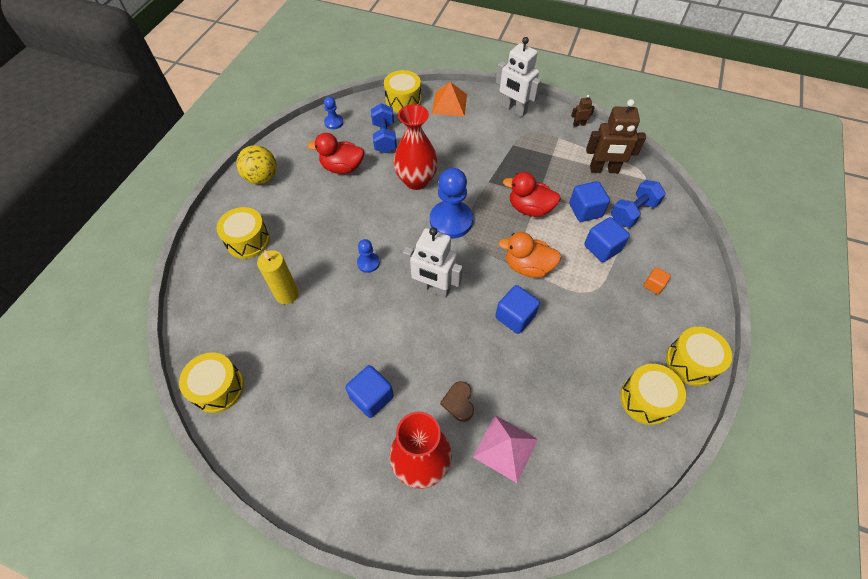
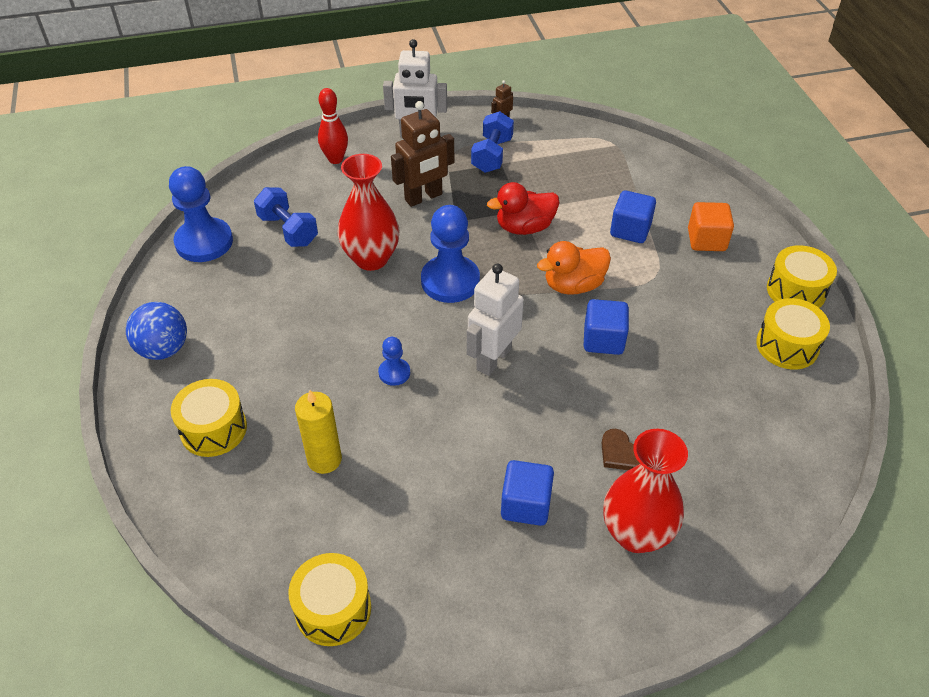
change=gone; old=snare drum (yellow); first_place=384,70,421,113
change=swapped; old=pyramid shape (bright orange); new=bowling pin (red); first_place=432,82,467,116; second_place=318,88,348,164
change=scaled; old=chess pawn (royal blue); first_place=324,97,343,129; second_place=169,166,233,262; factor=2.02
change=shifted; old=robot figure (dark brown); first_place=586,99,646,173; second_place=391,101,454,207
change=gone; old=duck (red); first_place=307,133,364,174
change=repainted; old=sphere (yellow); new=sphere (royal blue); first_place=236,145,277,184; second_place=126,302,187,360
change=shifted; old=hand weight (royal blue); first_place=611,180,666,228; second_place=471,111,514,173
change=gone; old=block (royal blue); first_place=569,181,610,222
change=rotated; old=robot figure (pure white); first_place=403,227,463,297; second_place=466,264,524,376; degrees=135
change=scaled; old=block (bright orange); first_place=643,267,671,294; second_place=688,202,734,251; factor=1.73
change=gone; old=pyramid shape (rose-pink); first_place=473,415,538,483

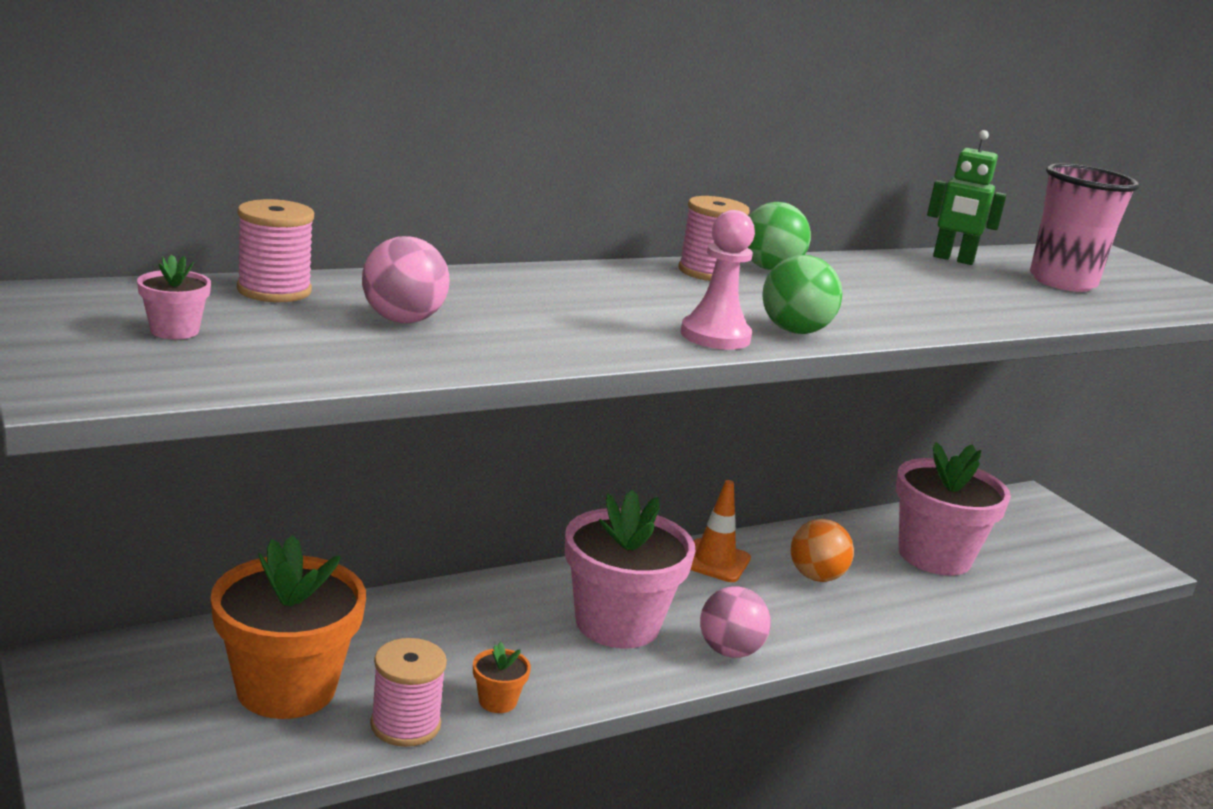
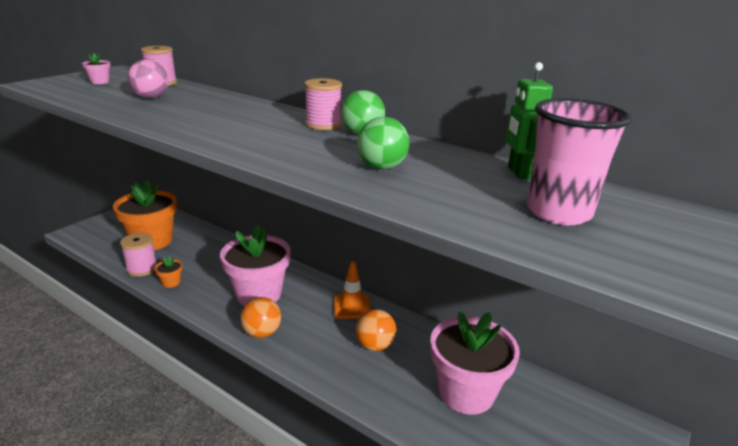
change=gone; old=chess pawn (rose-pink); first_place=681,210,755,350
change=shifted; old=sphere (leaf-green); first_place=762,255,842,334; second_place=357,117,409,170
change=repainted; old=sphere (rose-pink); new=sphere (bright orange); first_place=700,586,771,658; second_place=240,297,281,338

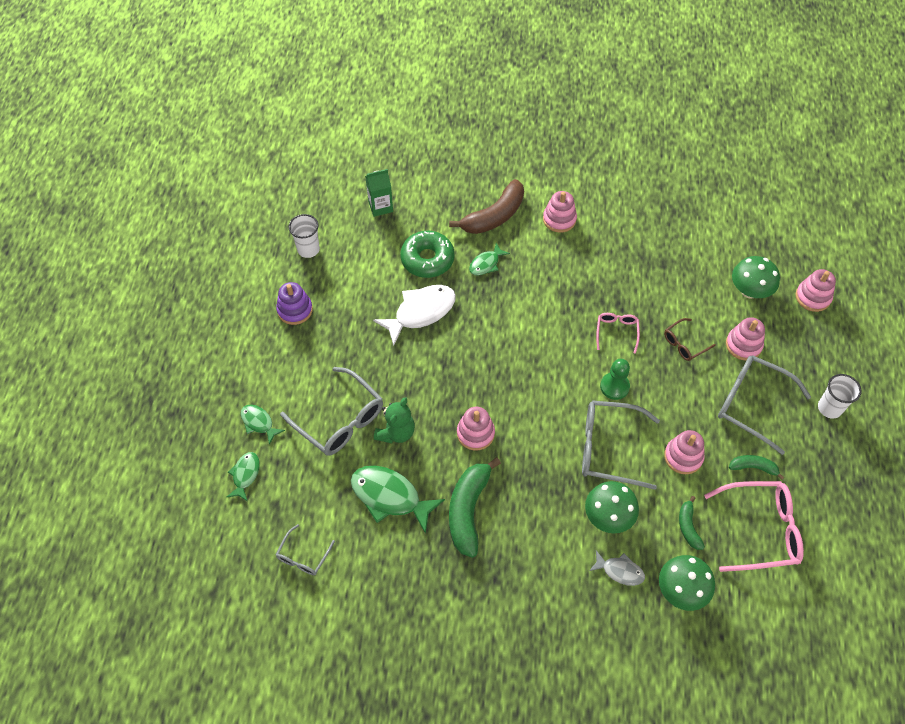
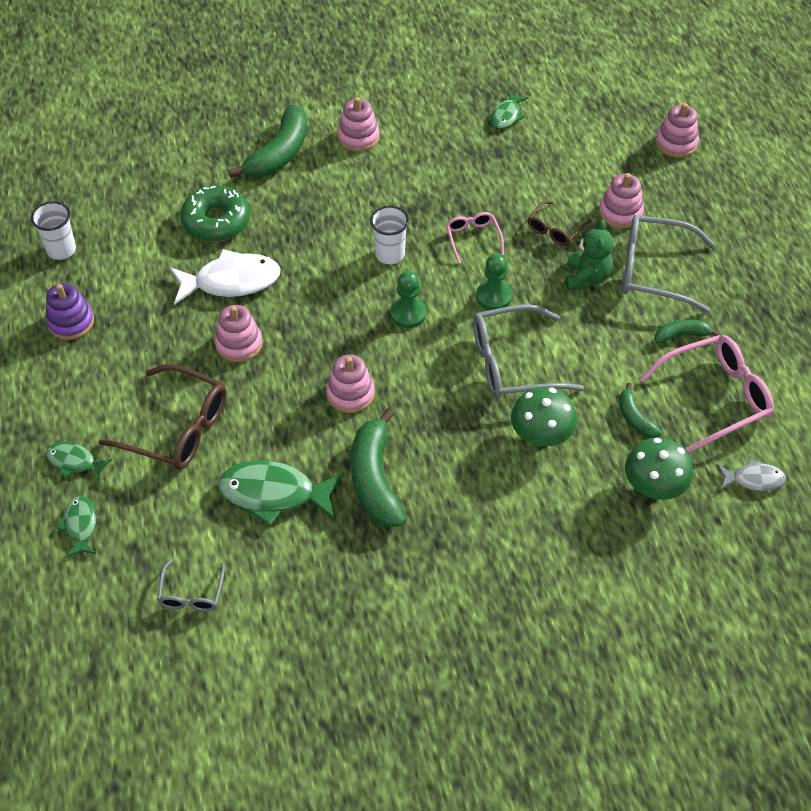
change=gone; old=milk carton (leaf-green); first_place=365,169,393,217
change=repainted; old=banana fruit (dark brown); new=banana fruit (leaf-green); first_place=449,179,524,234; second_place=228,104,307,178
change=shifted; old=toy fish (leaf-green); first_place=469,243,510,276; second_place=491,91,528,129
change=gone; old=toadstool (leaf-green); first_place=732,256,780,299
change=rotated; old=toy fish (pure white); first_place=373,285,456,346; second_place=170,249,281,305; degrees=45
change=repainted; old=eyeglasses (ash-grey); new=eyeglasses (dark brown); first_place=280,367,383,456; second_place=98,364,226,470
change=shifted; old=beaker (pure white); first_place=818,374,861,419; second_place=370,206,409,264
change=shifted; old=teddy bear (leaf-green); first_place=374,397,415,443; second_place=566,220,614,290
change=shifted; old=ring stacker (rose-pink); first_place=664,430,705,474; second_place=215,305,263,362
change=shifted; old=toy fish (ash-grey); first_place=589,550,645,586; second_place=717,458,786,491
change=new; new=chess pawn (leaf-green); second_place=390,271,426,328

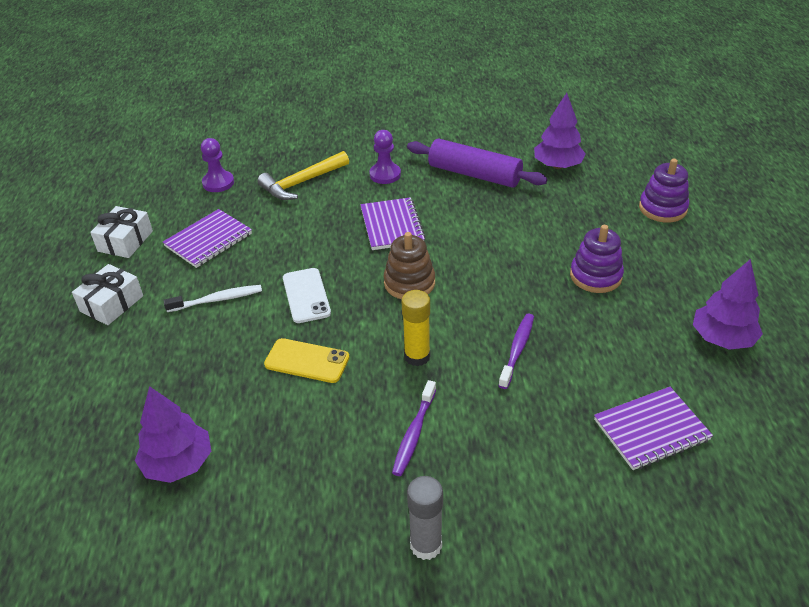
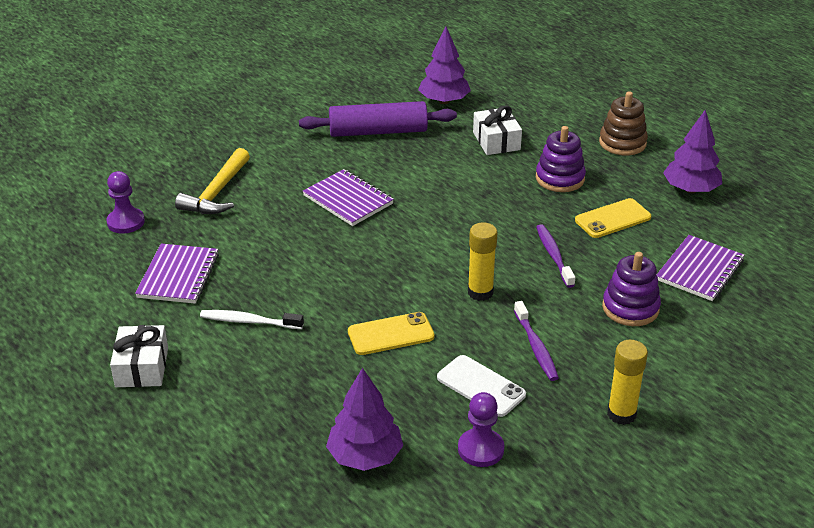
change=shifted; old=chess pawn (purple); first_place=369,130,401,184; second_place=458,392,504,467
change=shifted; old=ring stacker (purple); first_place=639,159,689,223; second_place=602,252,661,326
change=shifted; old=gift (pure white); first_place=90,206,153,258; second_place=473,105,522,155
change=shifted; old=ring stacker (dark brown); first_place=384,232,435,299; second_place=599,92,648,155
change=shifted; old=phone (pure white); first_place=283,268,331,323; second_place=437,355,526,417
change=rotated; old=tooth brush (pure white); first_place=164,285,262,312; second_place=200,310,304,329; degrees=-120
change=repainted; old=glue stick (ash-grey); new=glue stick (yellow); first_place=407,476,443,560; second_place=607,340,648,425
change=new; new=phone (yellow); second_place=575,198,651,238

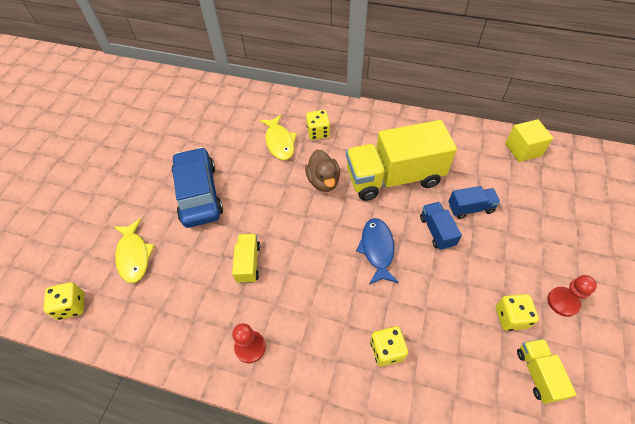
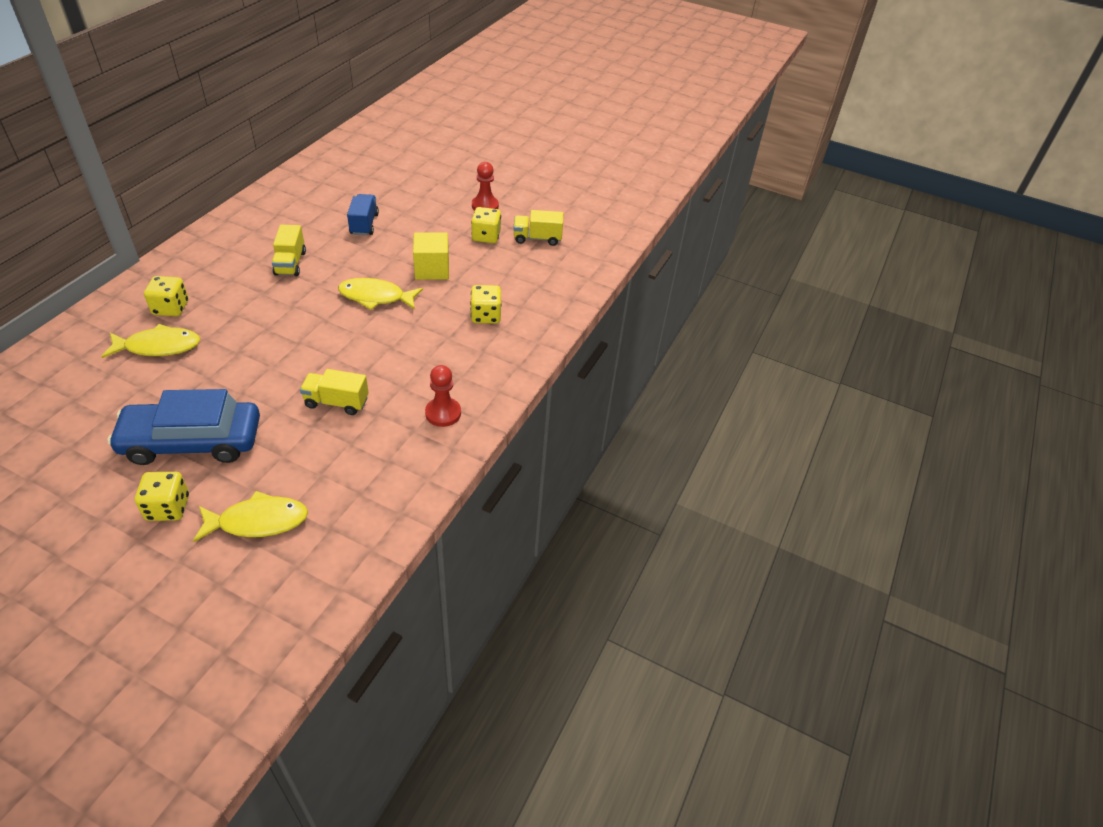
change=shifted; old=block (yellow); first_place=505,119,553,162; second_place=413,232,449,280
change=scaled; old=toy truck (yellow); first_place=346,120,457,201; second_place=272,225,306,276; factor=0.45
change=gone; old=duck (dark brown); first_place=305,150,340,192
change=gone; old=toy truck (royal blue); first_place=420,202,462,250
change=repainted; old=toy fish (royal blue); new=toy fish (yellow); first_place=356,218,399,285; second_place=338,278,423,310
change=shifted; old=die (yellow); first_place=44,282,84,320; second_place=135,472,189,521

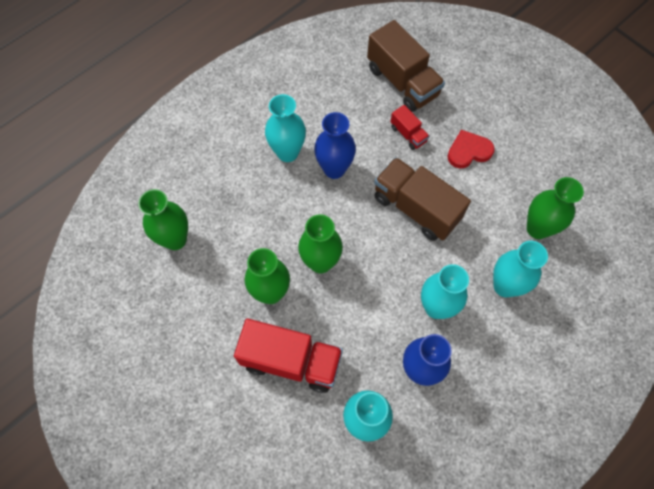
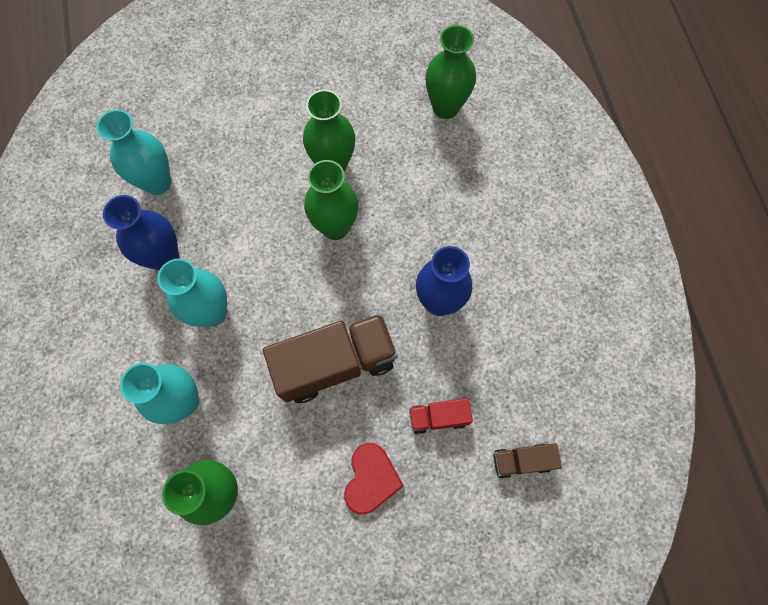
change=scaled; old=toy truck (dark brown); first_place=367,20,445,112; second_place=494,443,562,479; factor=0.49
change=gone; old=tall vase (teal); first_place=265,94,306,162
change=gone; old=toy truck (red); first_place=234,319,343,393

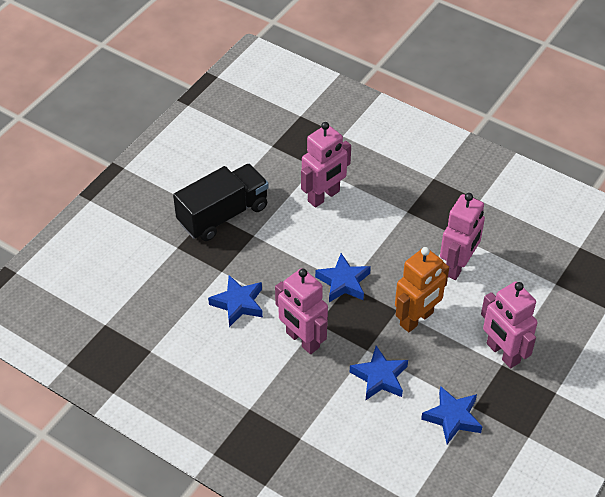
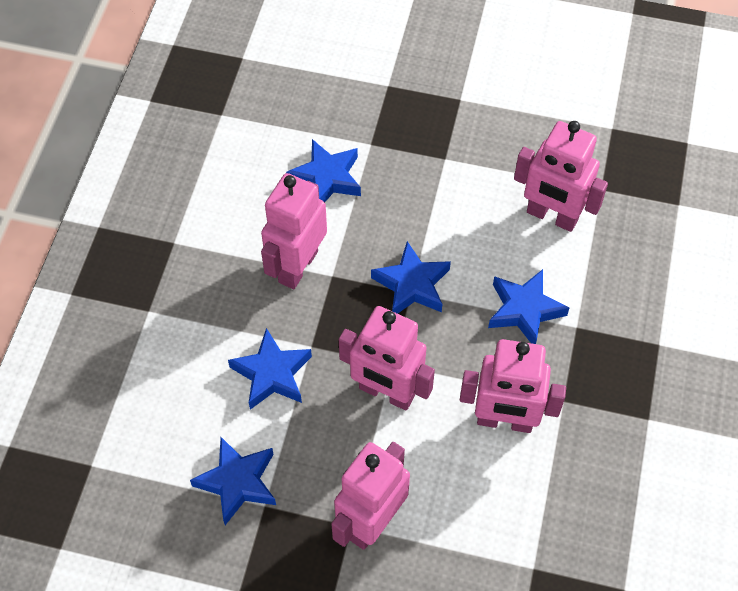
change=gone; old=toy truck (ebony); first_place=173,164,269,241
change=repainted; old=robot figure (bright orange); new=robot figure (rose-pink); first_place=395,247,449,332; second_place=339,306,435,411
change=new; new=star (royal blue); second_place=488,269,569,344

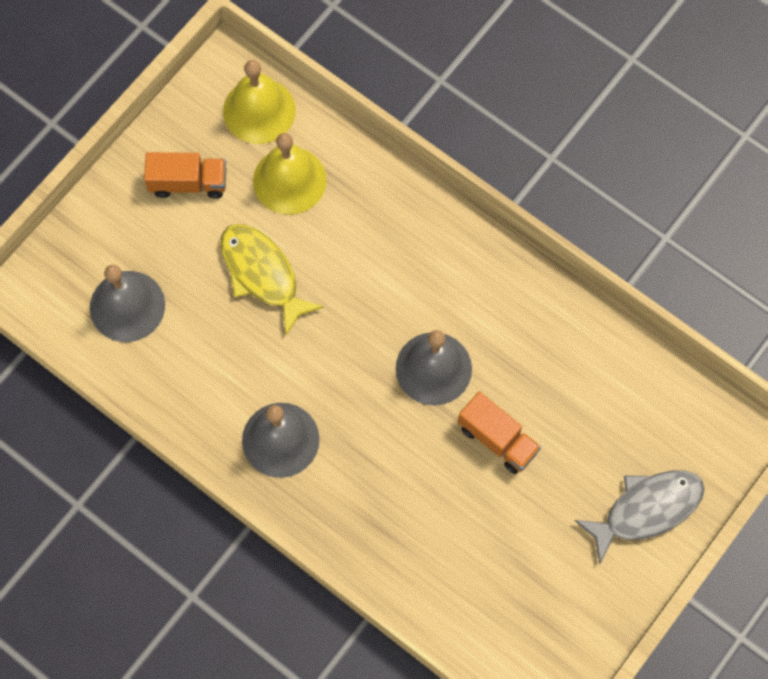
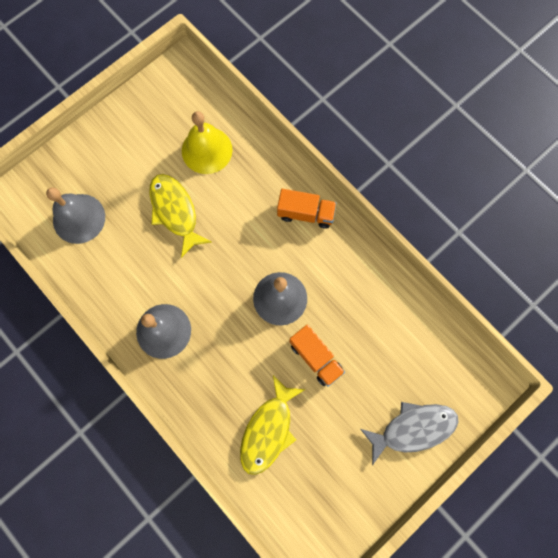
change=gone; old=school bell (yellow); first_place=223,60,296,144
change=shifted; old=toy truck (bright orange); first_place=144,152,226,199; second_place=277,189,336,229
change=new; new=toy fish (yellow); second_place=240,375,306,475

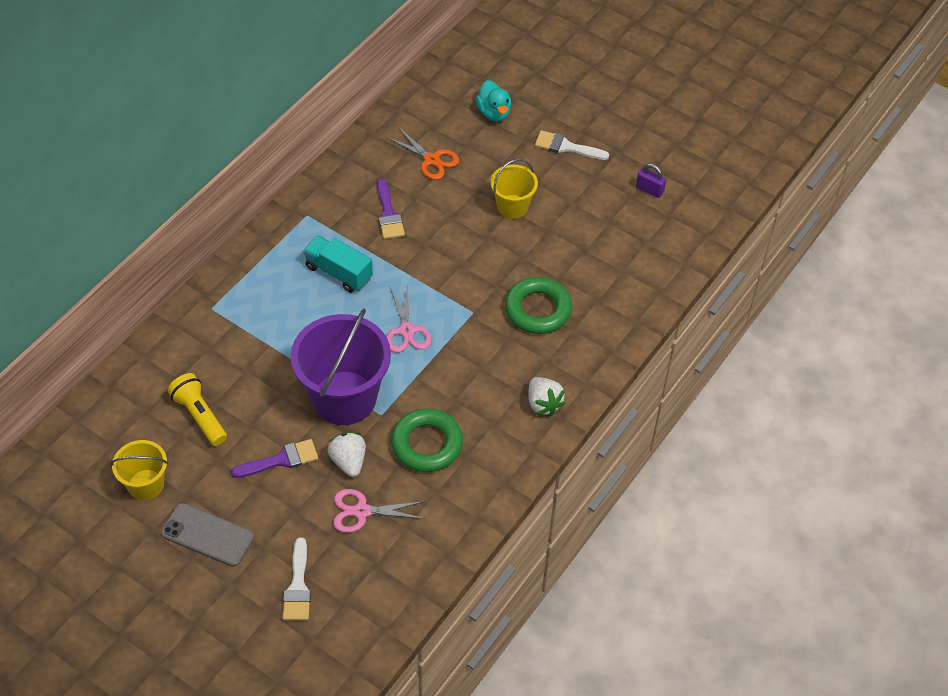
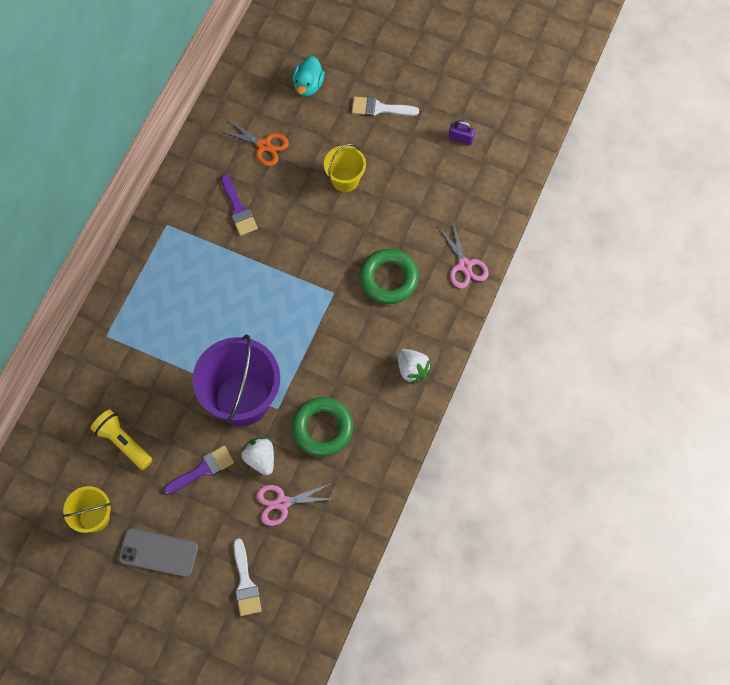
change=rotated; old=duck (teal); first_place=476,80,511,121; second_place=293,56,325,96; degrees=45
change=gone; old=toy truck (teal); first_place=303,235,373,293
change=shifted; old=shears (rose-pink); first_place=387,284,432,353; second_place=439,221,489,288

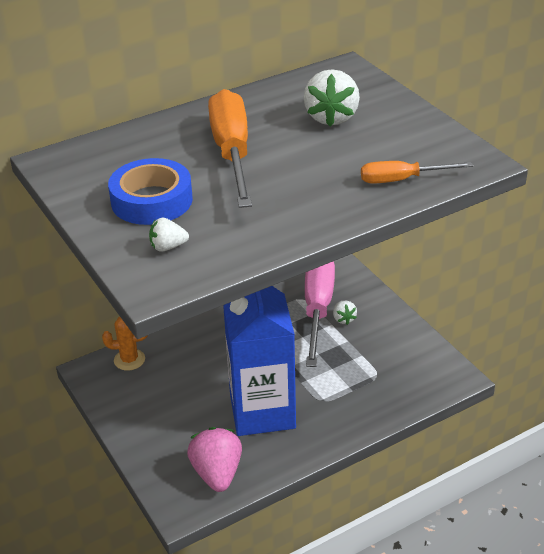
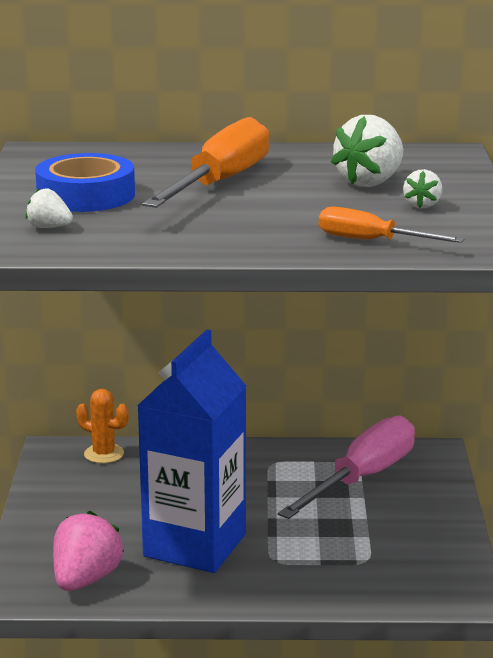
change=shifted; old=strawberry (pure white); first_place=333,301,357,325; second_place=403,169,442,209

